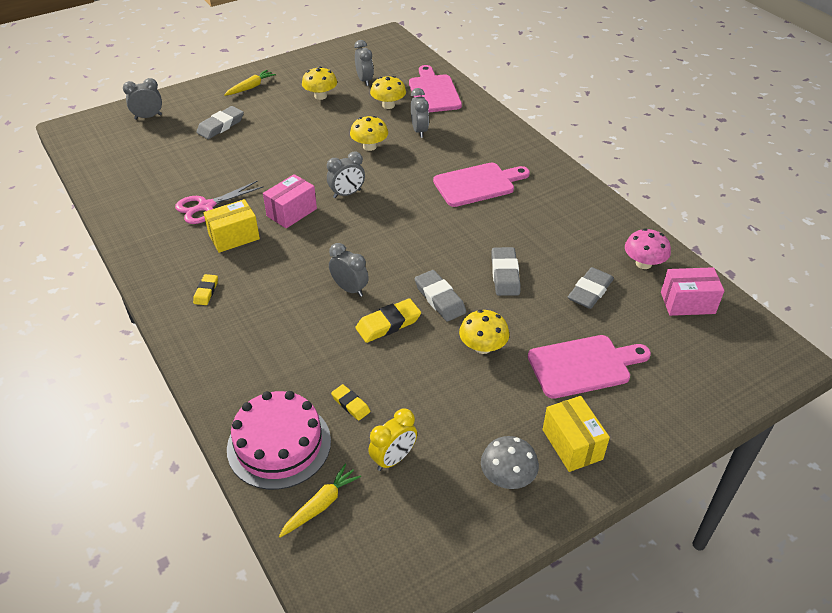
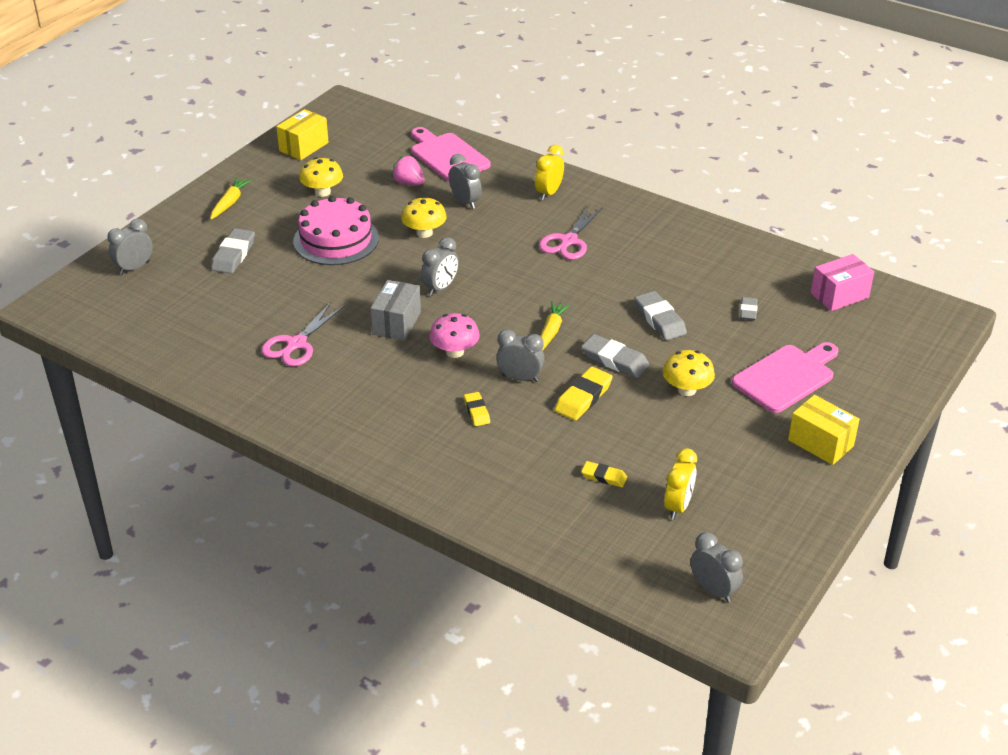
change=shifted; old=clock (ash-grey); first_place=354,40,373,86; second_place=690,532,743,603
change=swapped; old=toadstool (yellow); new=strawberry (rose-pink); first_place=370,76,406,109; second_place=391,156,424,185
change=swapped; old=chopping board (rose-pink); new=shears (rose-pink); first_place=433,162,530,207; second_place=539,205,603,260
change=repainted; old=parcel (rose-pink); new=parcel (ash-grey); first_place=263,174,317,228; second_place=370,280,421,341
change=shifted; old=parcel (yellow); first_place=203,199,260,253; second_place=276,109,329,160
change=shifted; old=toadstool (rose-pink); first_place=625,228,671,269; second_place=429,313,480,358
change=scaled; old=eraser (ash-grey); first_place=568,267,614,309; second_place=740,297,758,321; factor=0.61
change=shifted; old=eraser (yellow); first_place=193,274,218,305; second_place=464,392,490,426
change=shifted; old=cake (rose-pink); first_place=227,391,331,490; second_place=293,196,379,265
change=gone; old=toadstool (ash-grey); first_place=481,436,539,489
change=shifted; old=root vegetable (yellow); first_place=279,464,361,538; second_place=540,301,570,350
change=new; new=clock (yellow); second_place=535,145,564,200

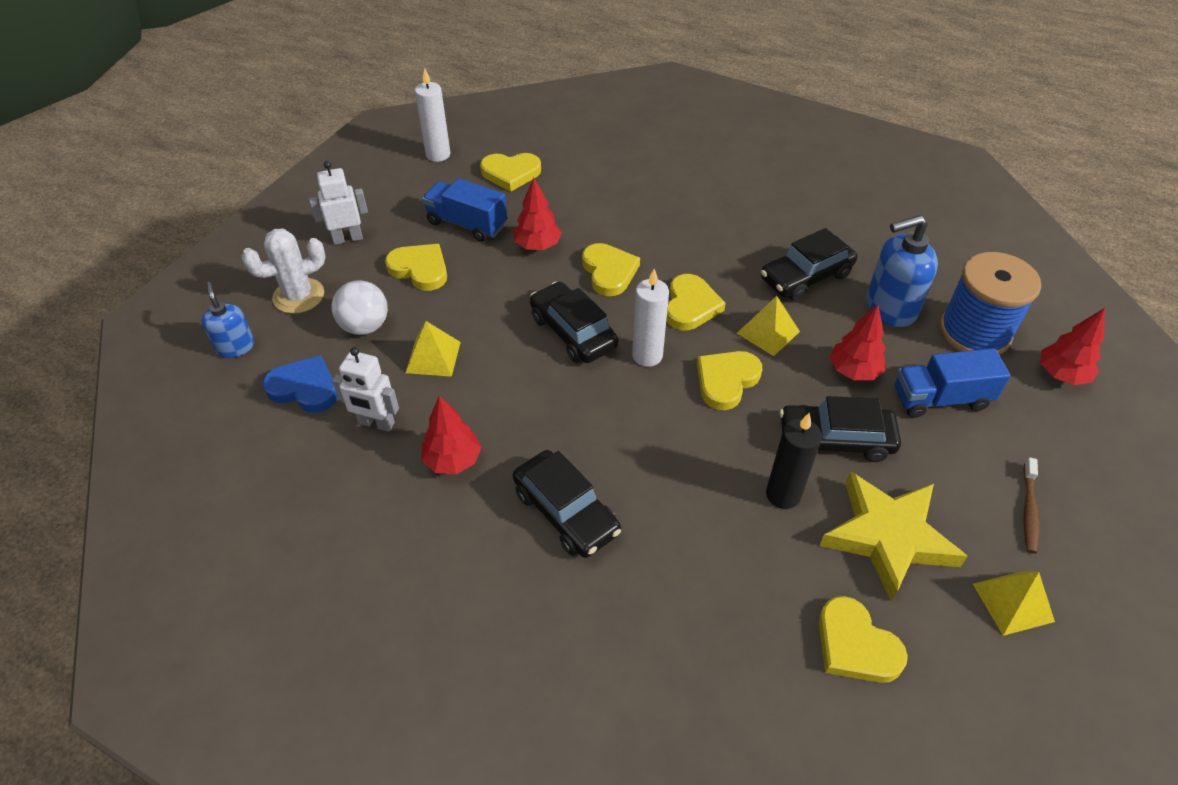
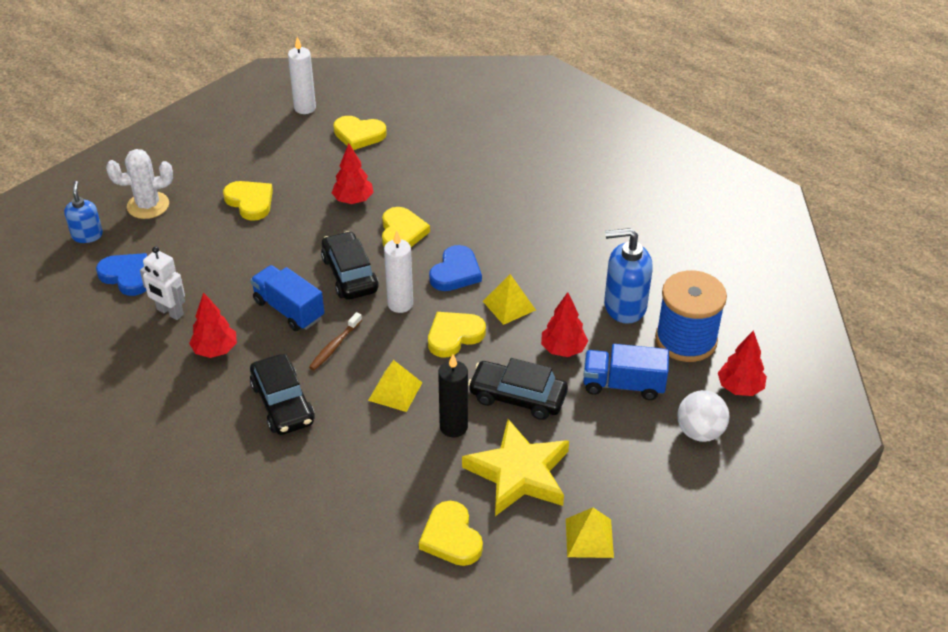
change=gone; old=robot figure (pure white); first_place=309,161,368,245
change=shifted; old=toy truck (royal blue); first_place=422,178,507,242; second_place=250,265,324,331
change=gone; old=automobile (ebony); first_place=761,228,857,301
change=repainted; old=heart shape (yellow); new=heart shape (royal blue); first_place=666,274,726,330; second_place=429,245,482,291
change=shifted; old=sphere (pure white); first_place=332,280,388,335; second_place=678,390,729,442
change=shifted; old=pyramid shape (yellow); first_place=406,321,461,377; second_place=368,360,423,412
change=shifted; old=tooth brush (dark brown); first_place=1023,457,1040,554; second_place=309,312,362,371

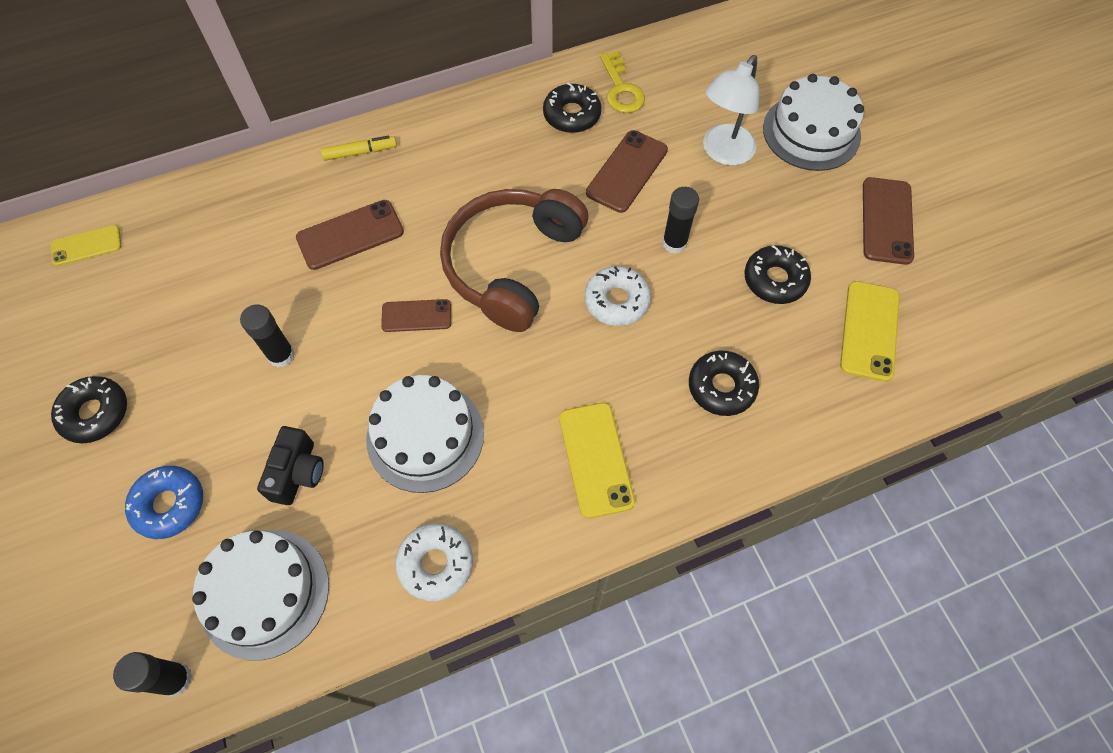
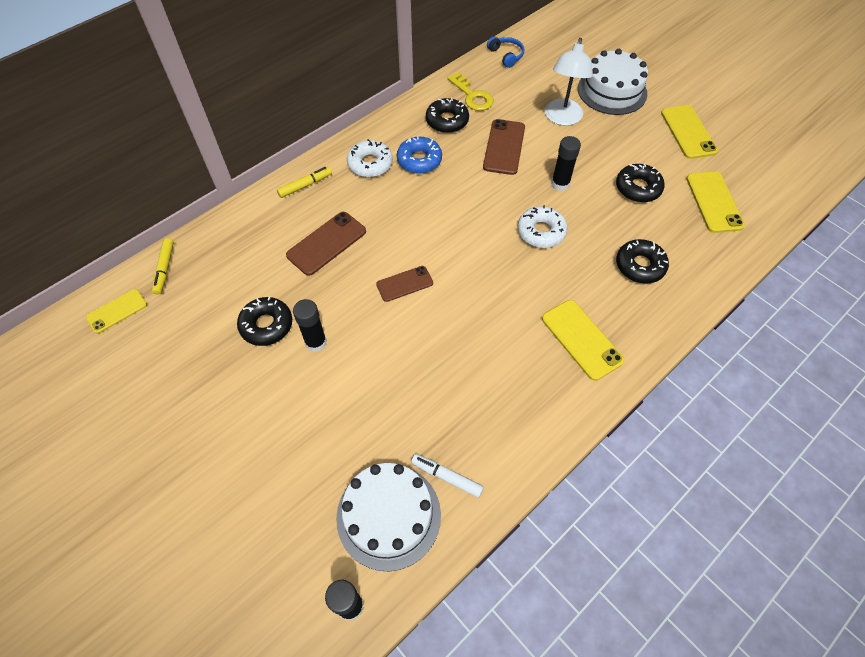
change=repainted; old=phone (dark brown); new=phone (yellow); first_place=863,177,914,265; second_place=661,105,718,159
change=gone; old=over-ear headphones (dark brown); first_place=440,189,588,332
change=gone; old=cake (pure white); first_place=366,375,484,493
change=shifted; old=glazed donut (ebony); first_place=51,376,127,443; second_place=237,296,292,346
change=gone; old=compact camera (ebony); first_place=257,426,324,505
change=shifted; old=glazed donut (royal blue); first_place=125,466,203,539; second_place=397,136,442,174
change=shifted; old=glazed donut (pure white); first_place=395,523,473,601; second_place=347,139,393,177
change=new; new=over-ear headphones (royal blue); second_place=487,36,524,68
change=new; new=felt pen (yellow); second_place=152,238,174,295
change=new; new=felt pen (pure white); second_place=411,454,484,498

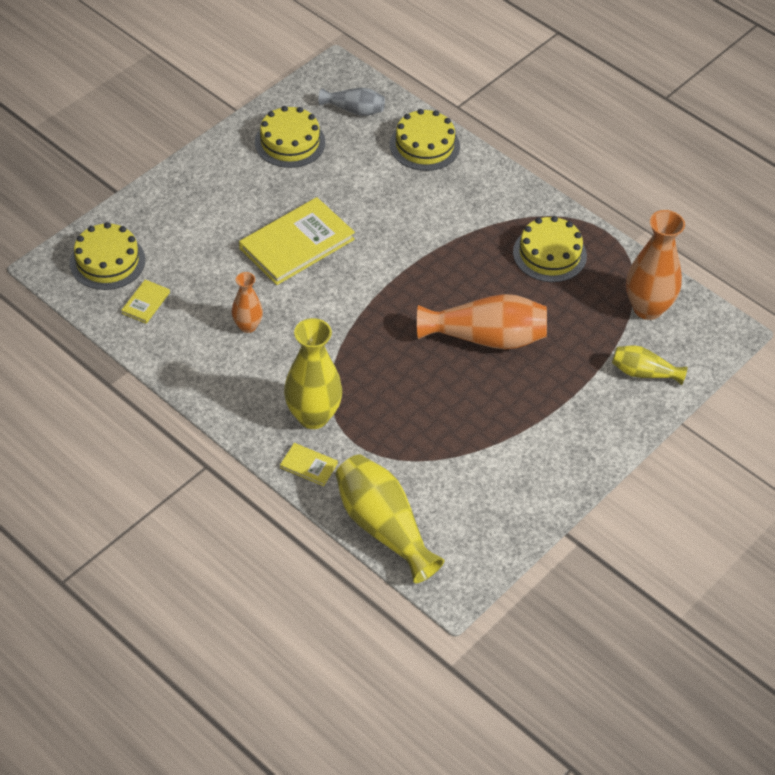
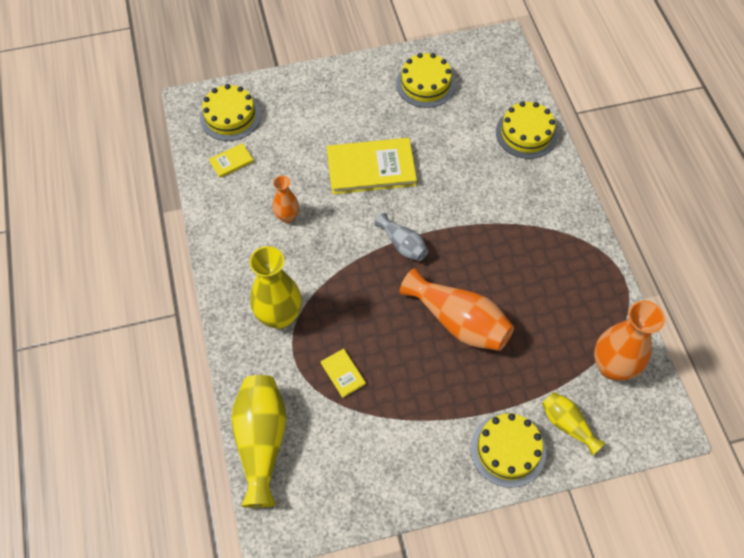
change=shifted; old=tall vase (ash-grey); first_place=318,88,385,116; second_place=375,213,428,261
change=shifted; old=cake (yellow); first_place=513,216,587,282; second_place=471,413,546,488
change=shifted; old=hardback (yellow); first_place=280,443,338,486; second_place=321,349,366,398

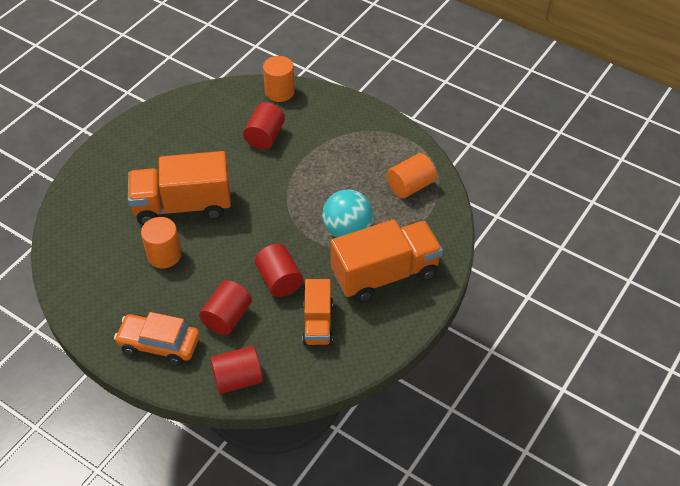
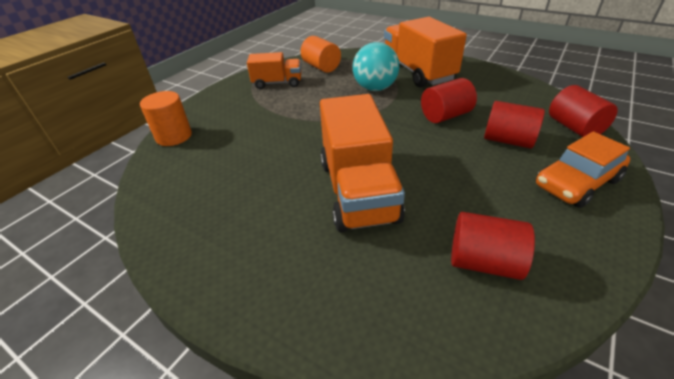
change=shifted; old=cylinder shape (red); first_place=243,102,285,150; second_place=451,212,535,280
change=gone; old=cylinder shape (bright orange); first_place=141,217,181,268
change=shifted; old=toy truck (bright orange); first_place=302,279,333,345; second_place=247,52,301,89
change=rotated; old=automobile (bright orange); first_place=114,312,200,365; second_place=535,131,630,208; degrees=45

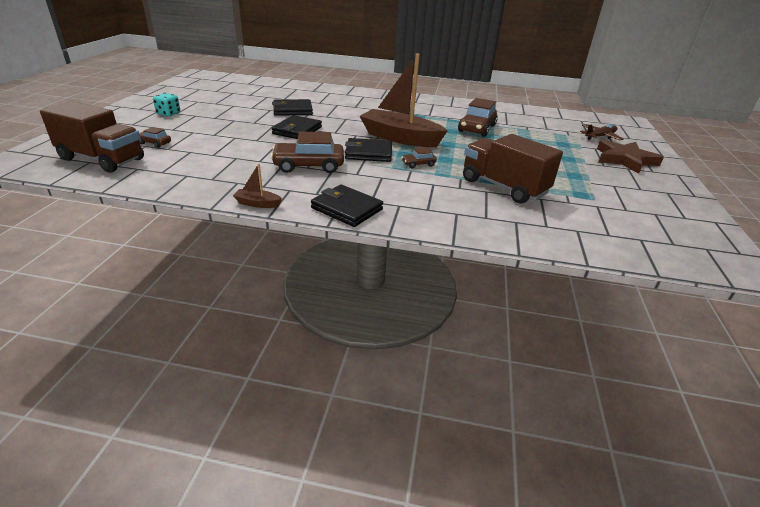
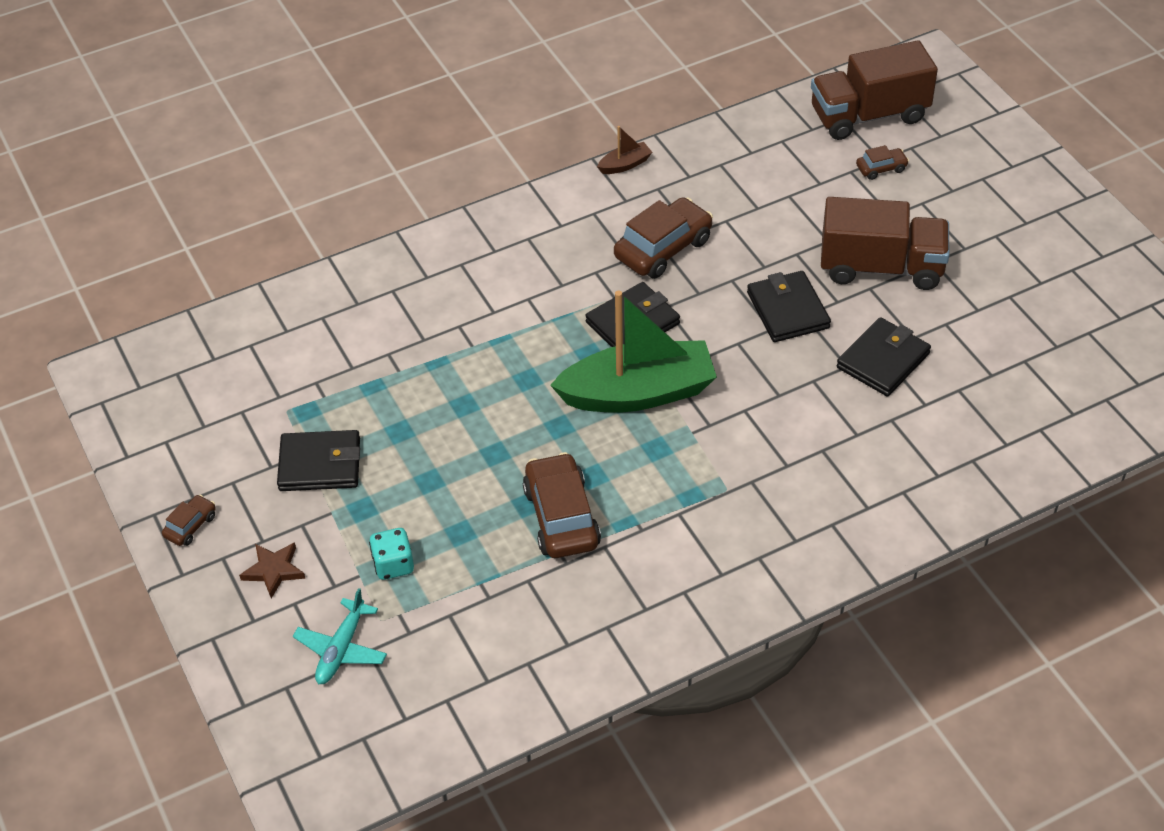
change=repainted; old=boat (dark brown); new=boat (leaf-green); first_place=360,53,448,147; second_place=550,291,717,412
change=shifted; old=die (teal); first_place=153,93,180,116; second_place=369,528,414,580
change=repainted; old=toy plane (dark brown); new=toy plane (teal); first_place=580,124,624,140; second_place=293,588,387,684
change=shifted; old=toy truck (dark brown); first_place=463,134,563,204; second_place=821,197,949,290
change=scaled; old=star (dark brown); first_place=597,140,664,174; second_place=239,542,306,599; factor=0.55
change=shifted; old=automobile (dark brown); first_place=402,147,437,168; second_place=162,495,216,546
change=shifted; old=card wallet (ebony); first_place=311,185,383,227; second_place=277,430,360,491

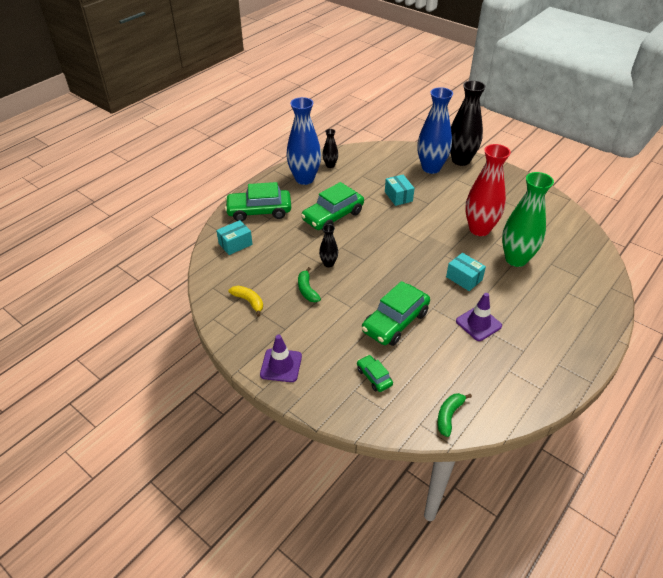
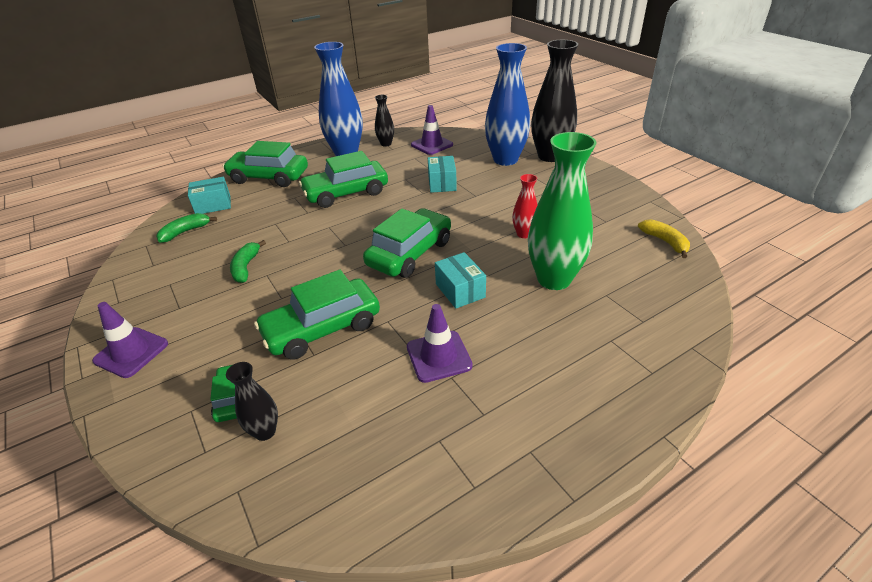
change=scaled; old=tall vase (red); first_place=465,144,511,236; second_place=512,174,538,238; factor=0.48
change=shifted; old=tall vase (ebony); first_place=319,224,338,268; second_place=226,362,278,441
change=shifted; old=banana fruit (yellow); first_place=229,286,263,317; second_place=638,219,690,258
change=shifted; old=banana fruit (leaf-green); first_place=437,393,472,437; second_place=156,213,217,243
change=new; new=traffic cone (purple); second_place=411,105,453,155
change=new; new=automobile (leaf-green); second_place=363,208,451,278

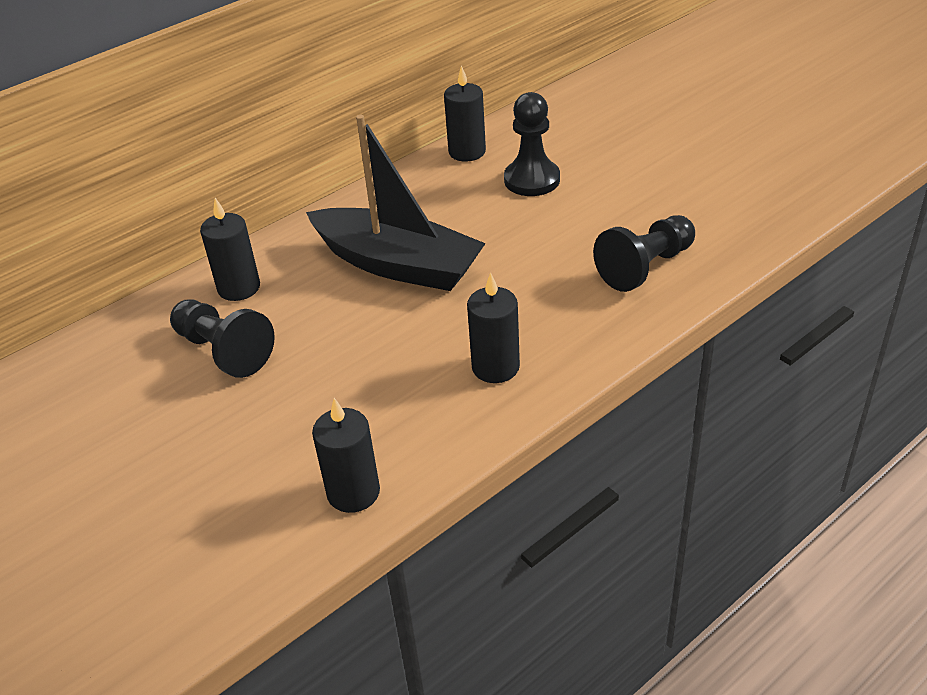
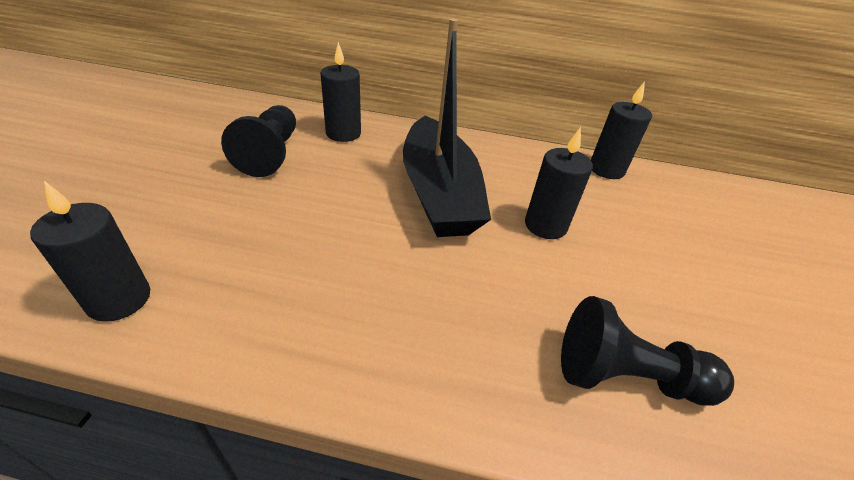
change=gone; old=chess pawn (ebony); first_place=504,92,560,196
change=shifted; old=pillar candle (ebony); first_place=467,272,520,383; second_place=525,127,593,239

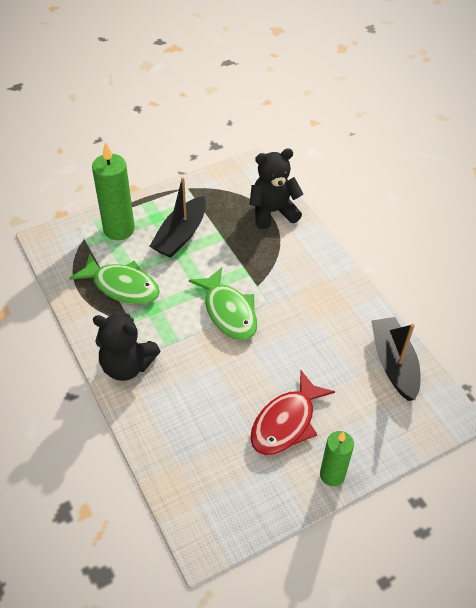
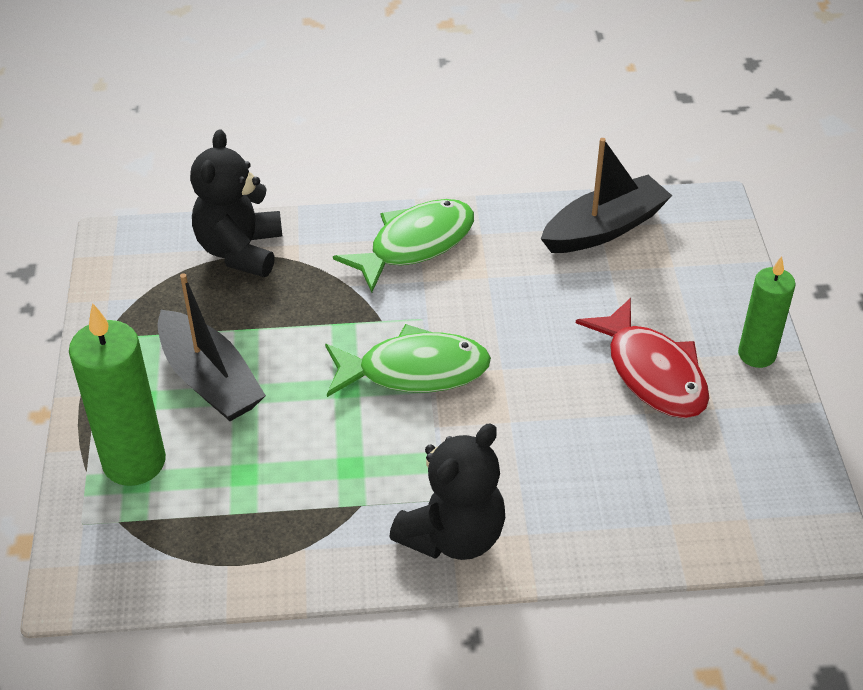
change=shifted; old=toy fish (leaf-green); first_place=69,254,160,305; second_place=333,199,474,293
change=rotated; old=boat (ebony); first_place=371,317,420,401; second_place=541,138,672,253; degrees=135

